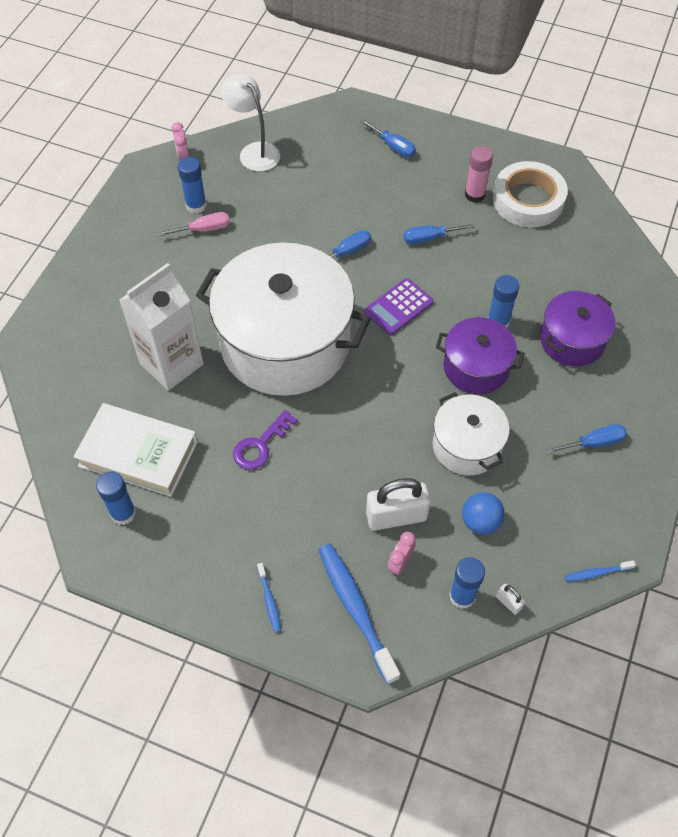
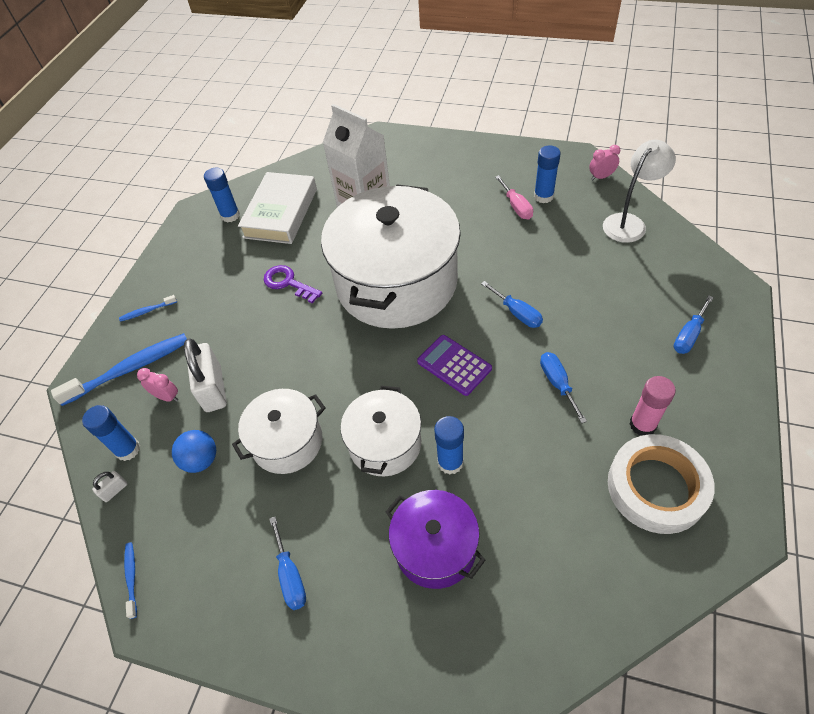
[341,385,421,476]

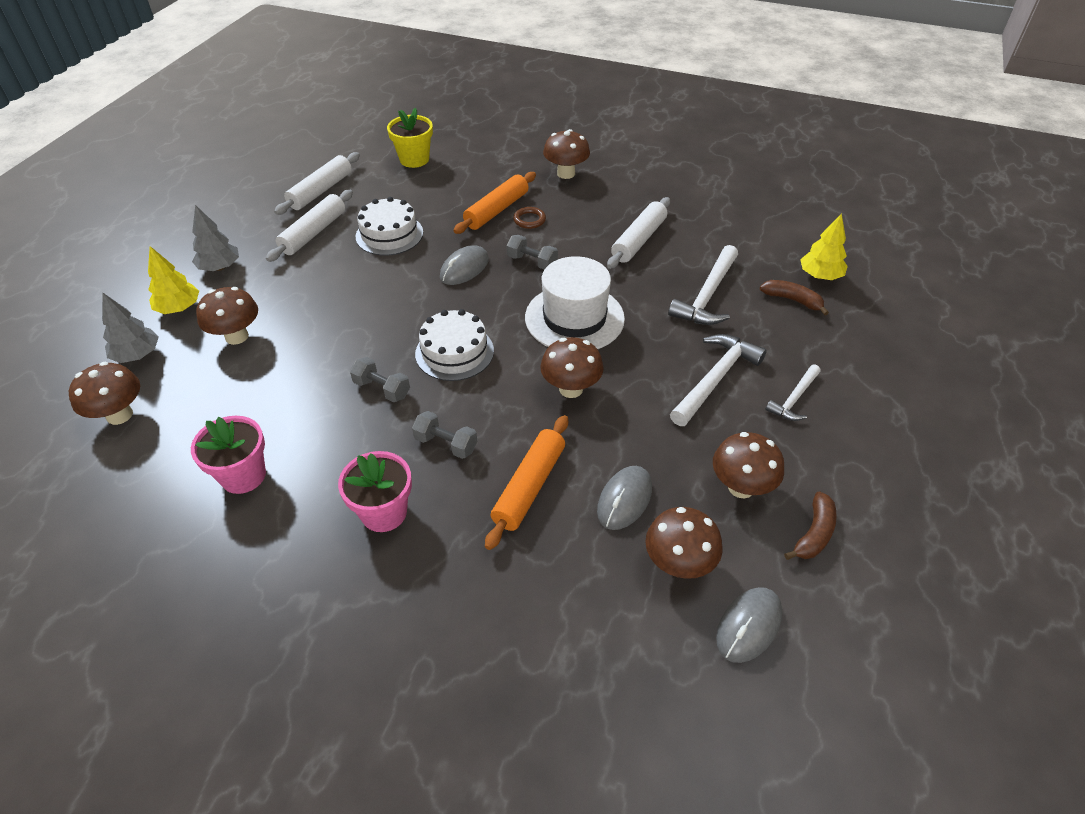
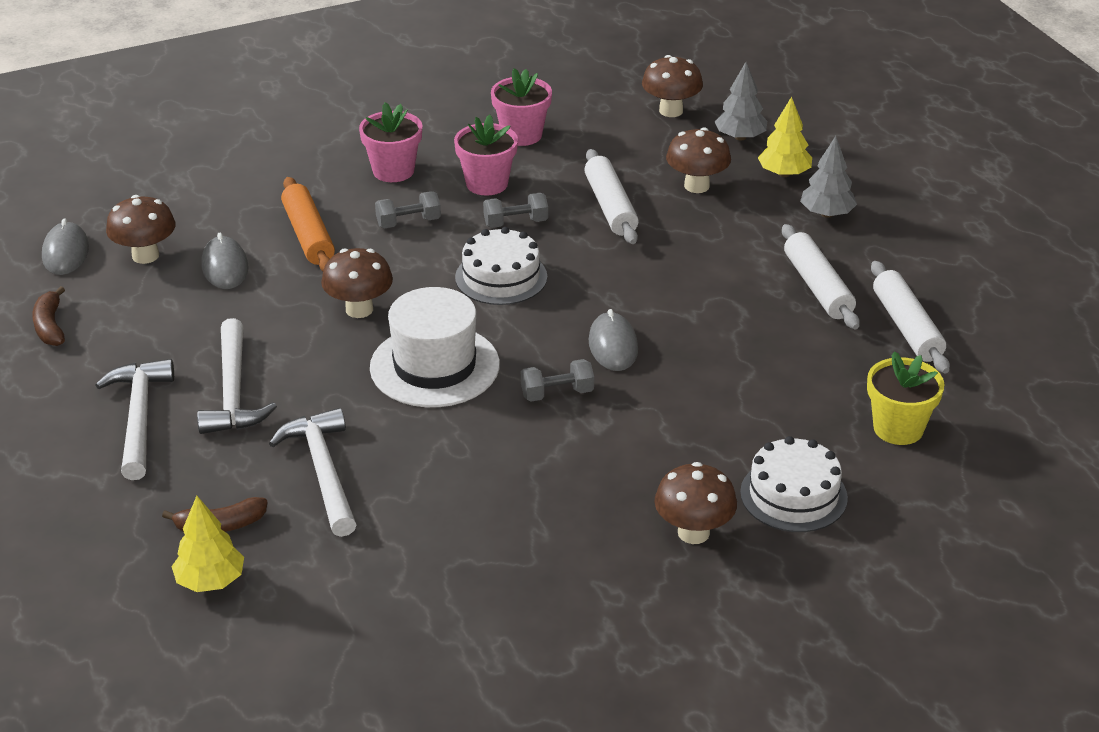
[96,359,174,480]
[454,115,518,196]
[584,149,639,244]
[740,436,848,532]
[453,172,536,234] (first image)
[513,207,546,229] (first image)
[713,432,784,499] (first image)

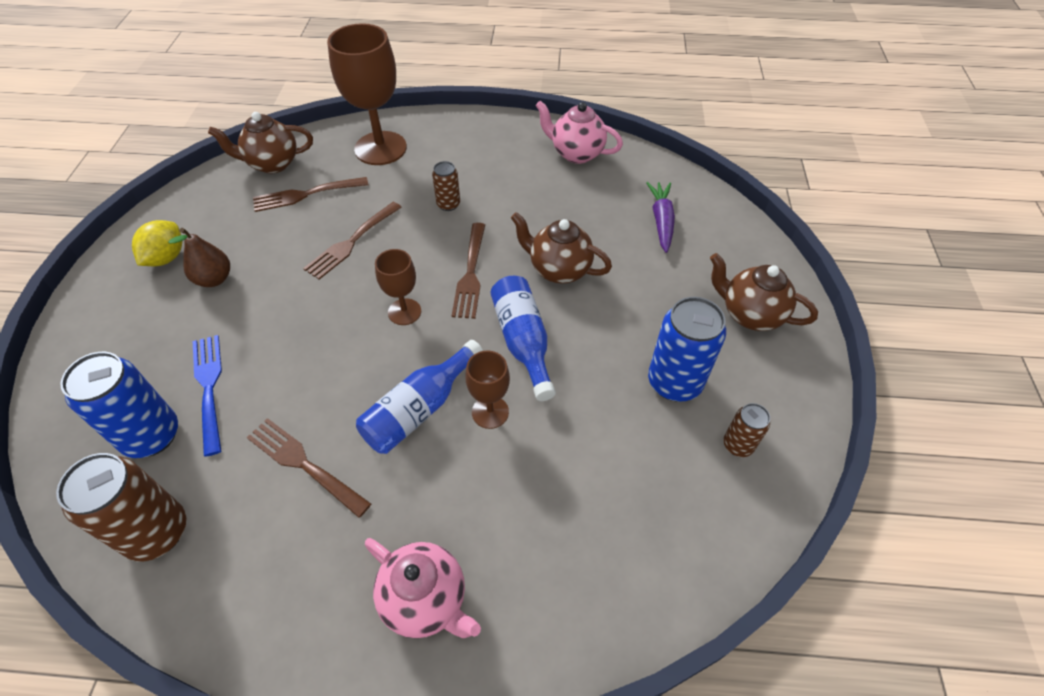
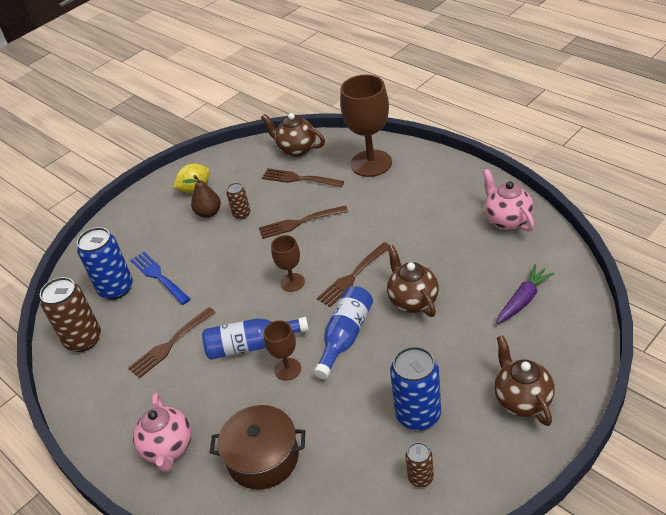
[128,307,215,378]
[130,252,190,305]
[209,405,305,490]
[226,183,250,219]

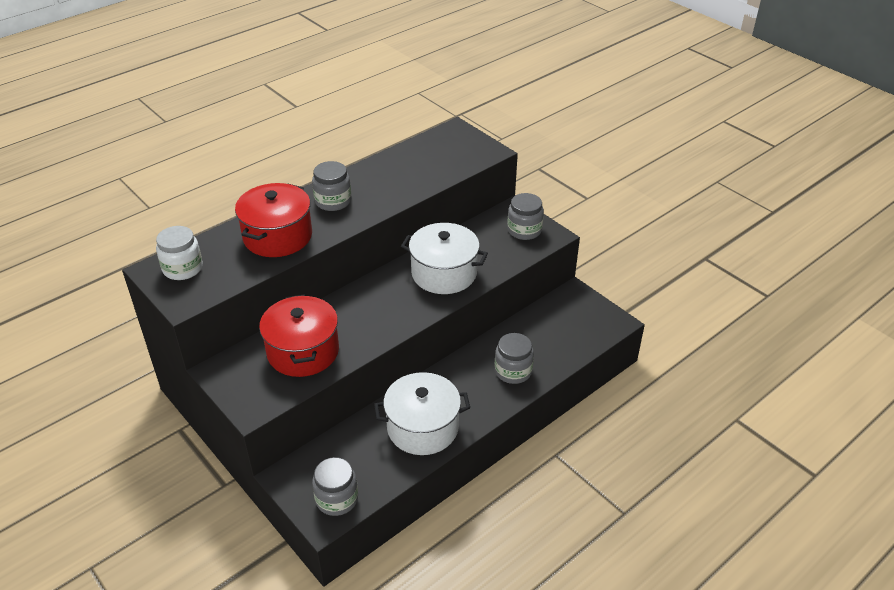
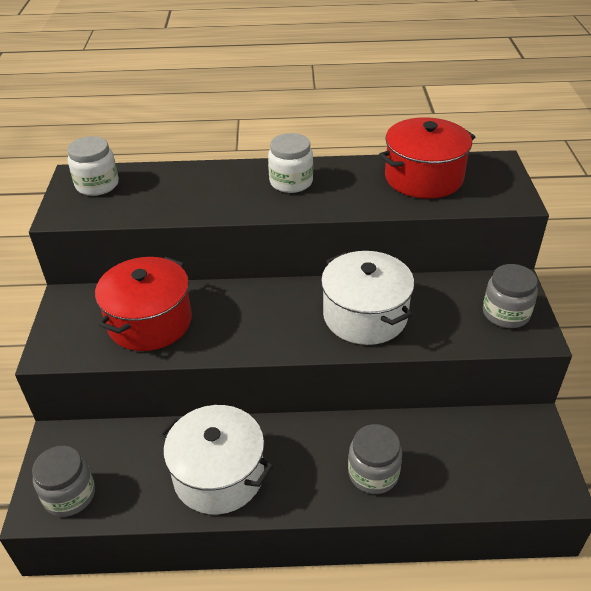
[268,133,313,193]
[379,117,475,199]

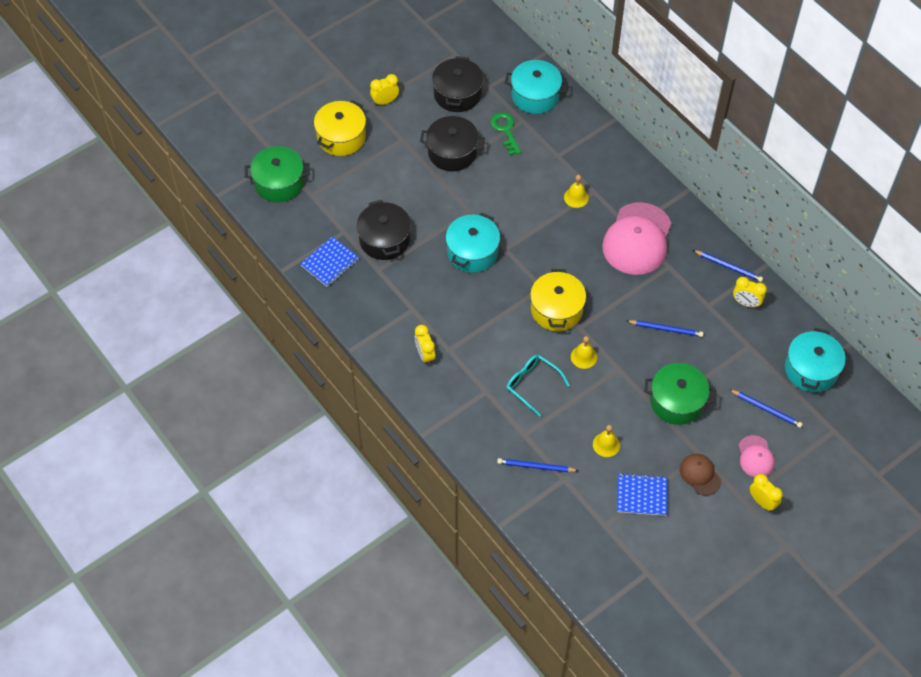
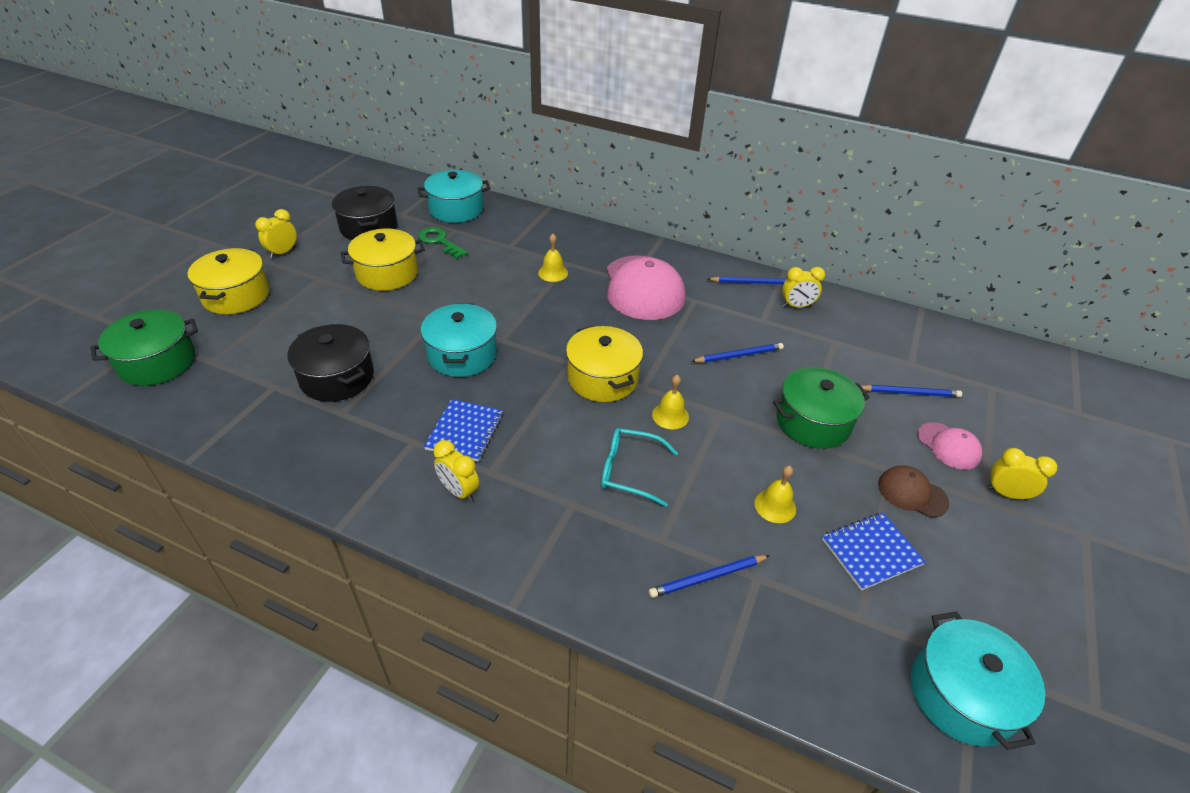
[341,229,425,291]
[424,399,503,462]
[911,611,1045,750]

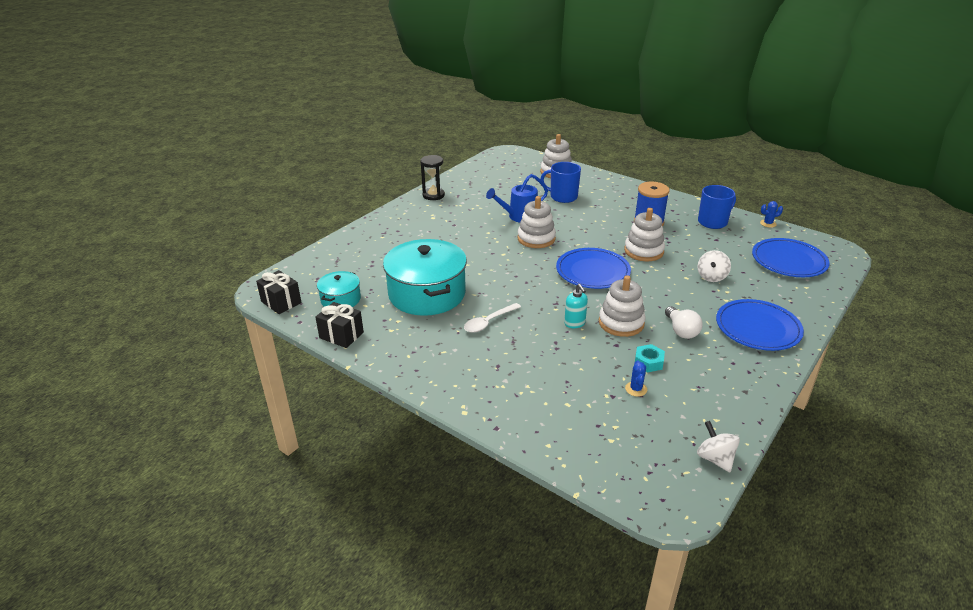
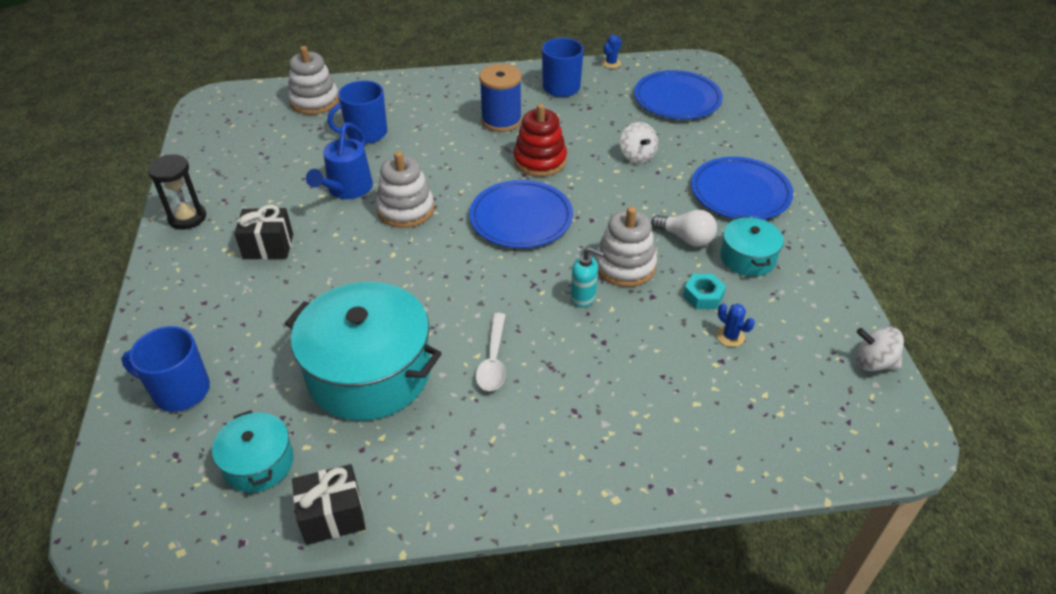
[121,326,210,412]
[234,205,293,259]
[513,104,567,177]
[720,217,784,276]

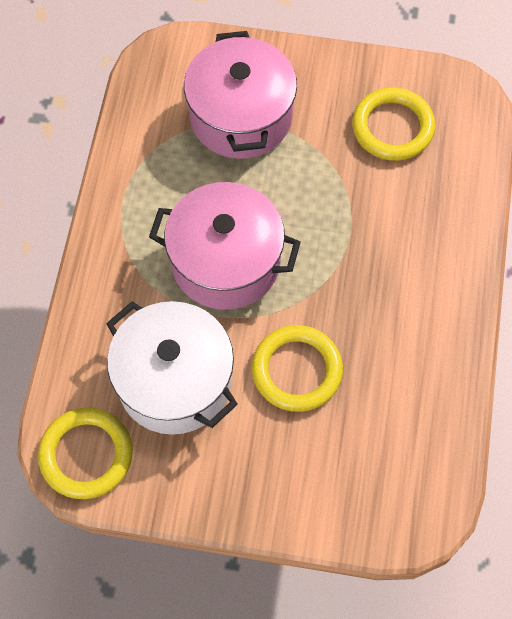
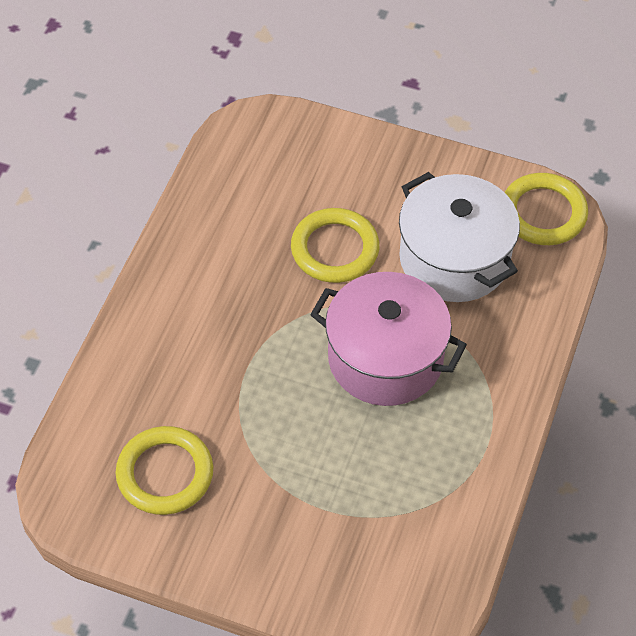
[184,31,297,159] (first image)

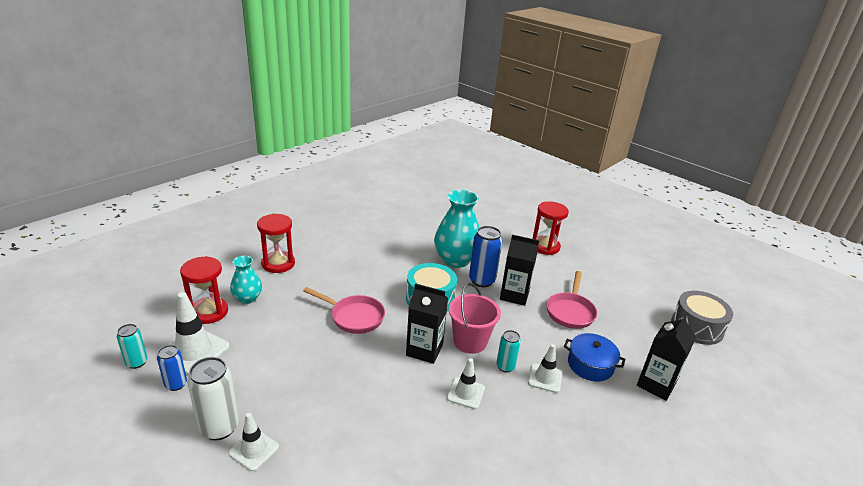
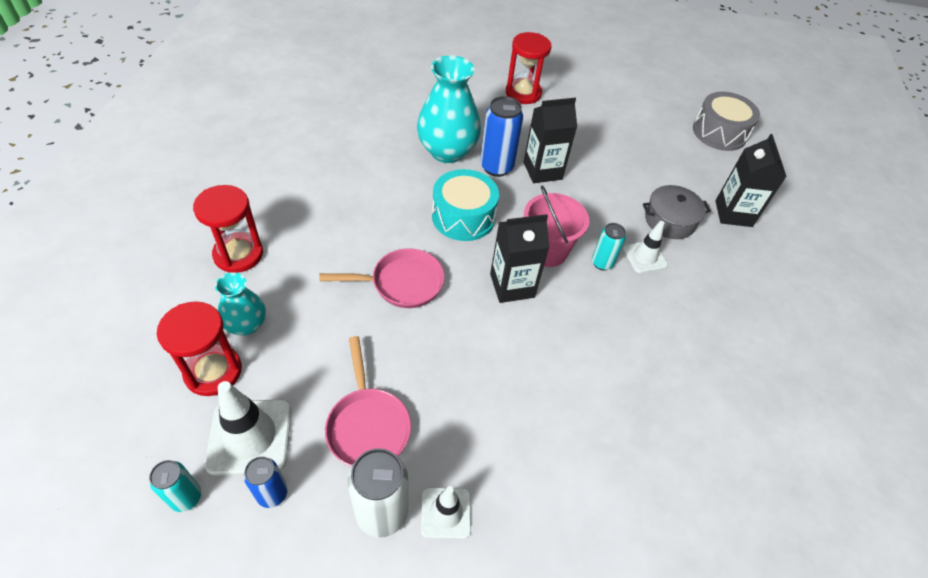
[325,336,411,467]
[643,185,711,239]
[447,358,485,409] (first image)

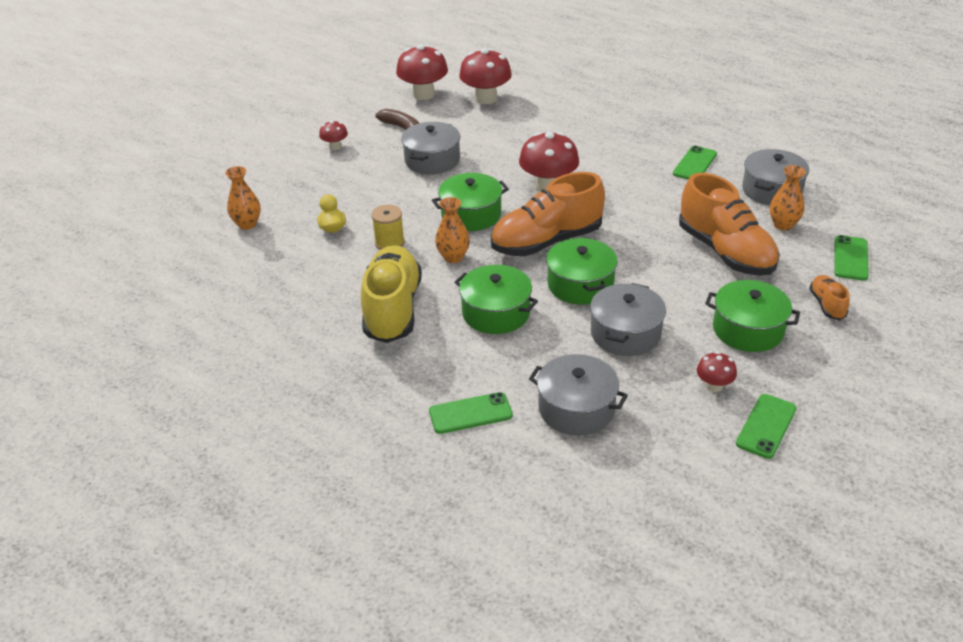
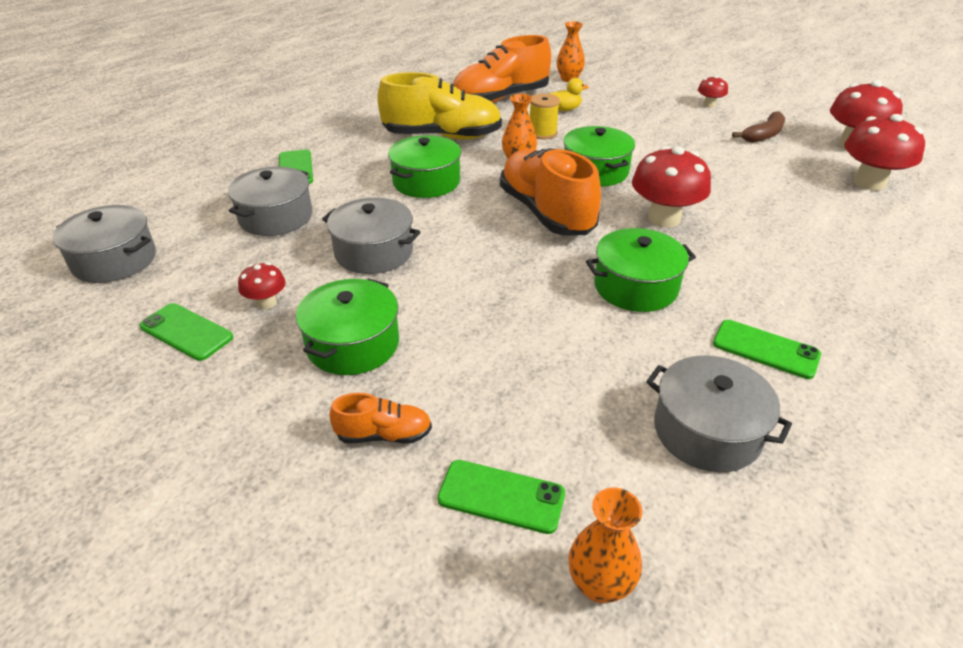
[53,205,156,283]
[453,35,551,103]
[568,488,642,603]
[586,228,696,312]

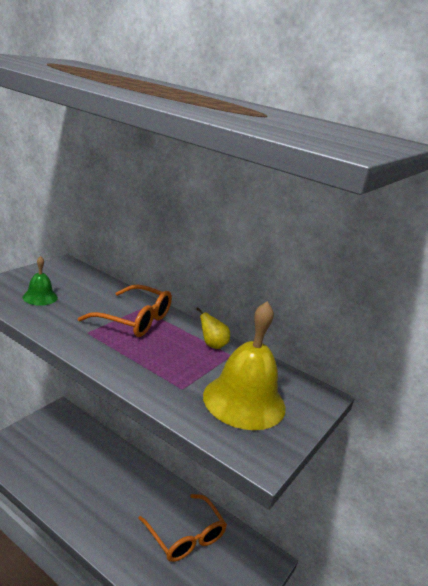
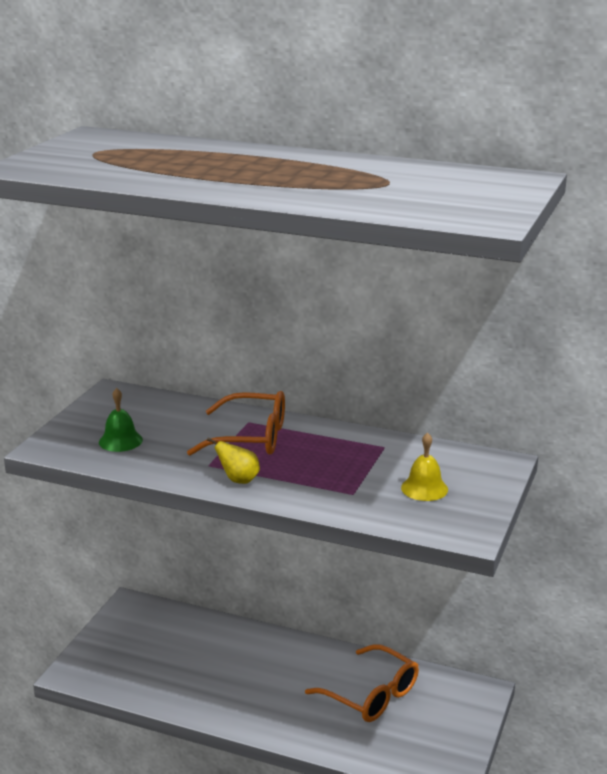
[207,437,260,484]
[401,432,448,501]

